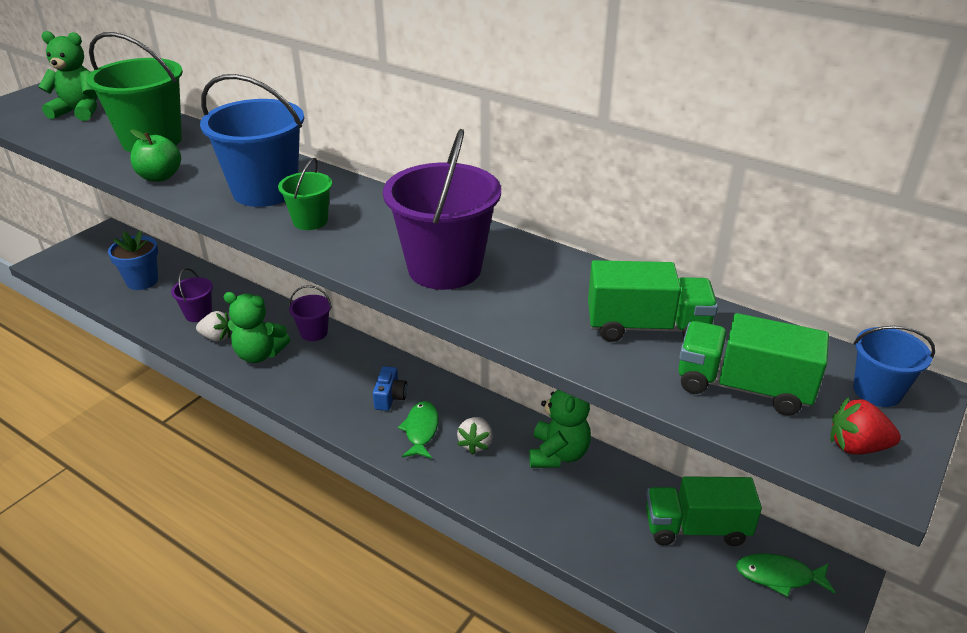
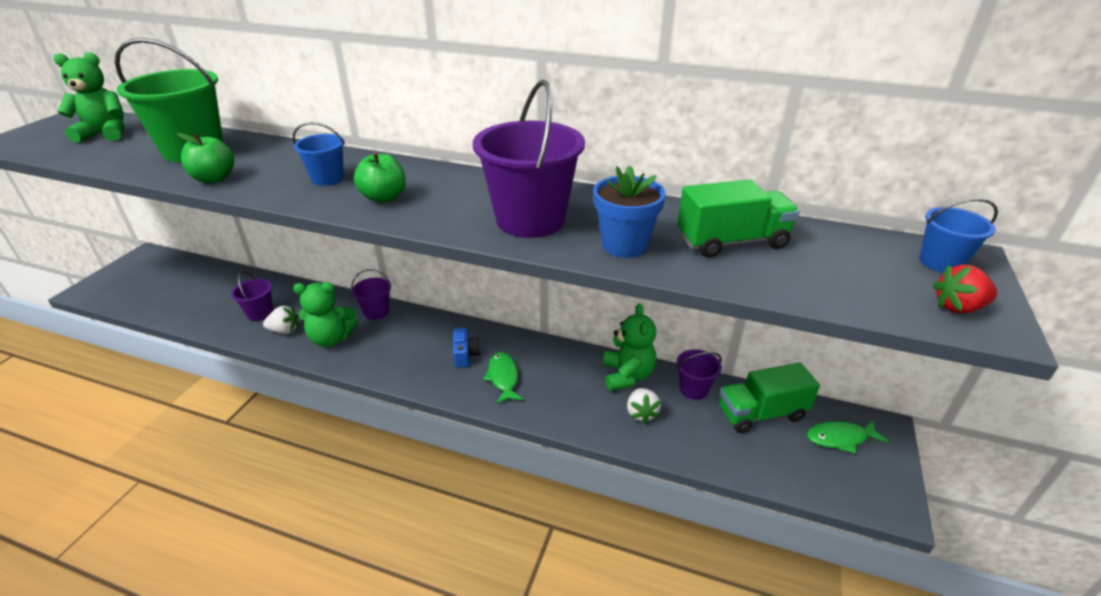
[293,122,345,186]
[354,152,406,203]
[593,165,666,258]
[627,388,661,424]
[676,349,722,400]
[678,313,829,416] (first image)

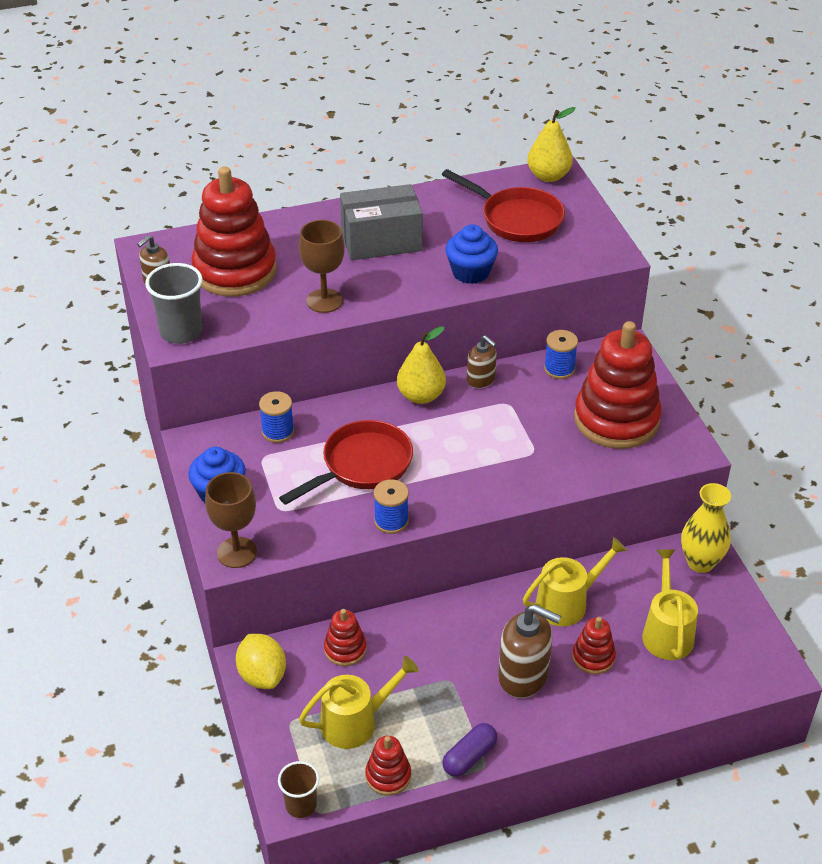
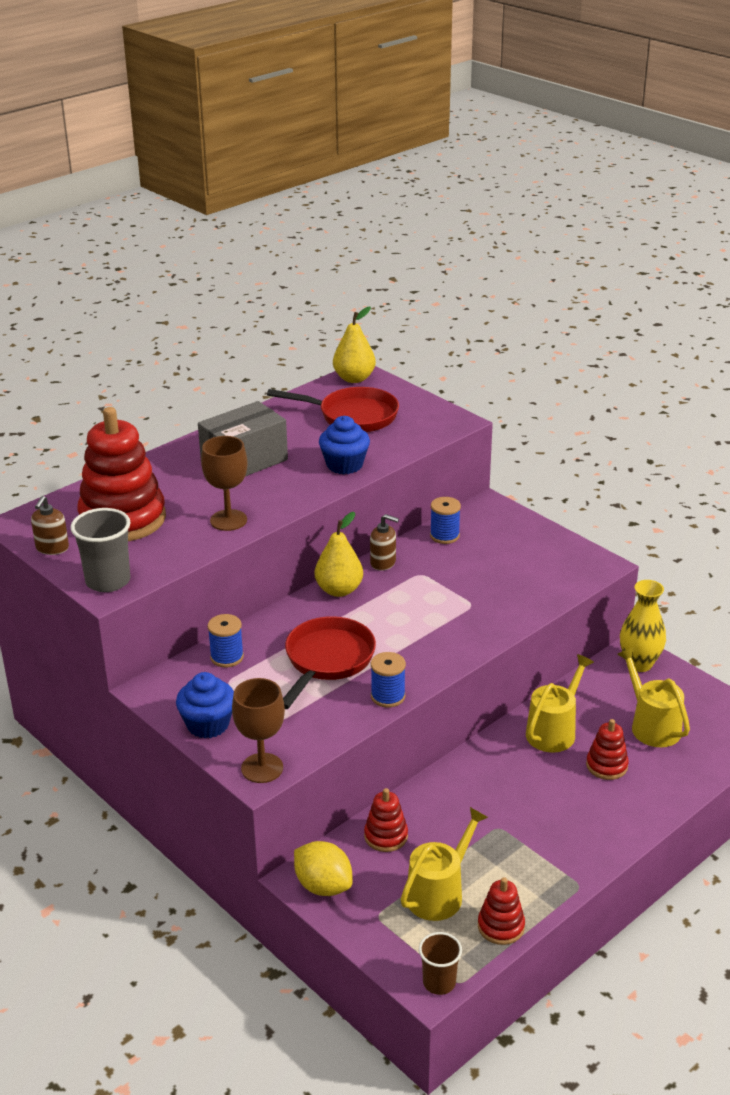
[443,723,497,777] (first image)
[498,604,561,698] (first image)
[574,321,662,449] (first image)

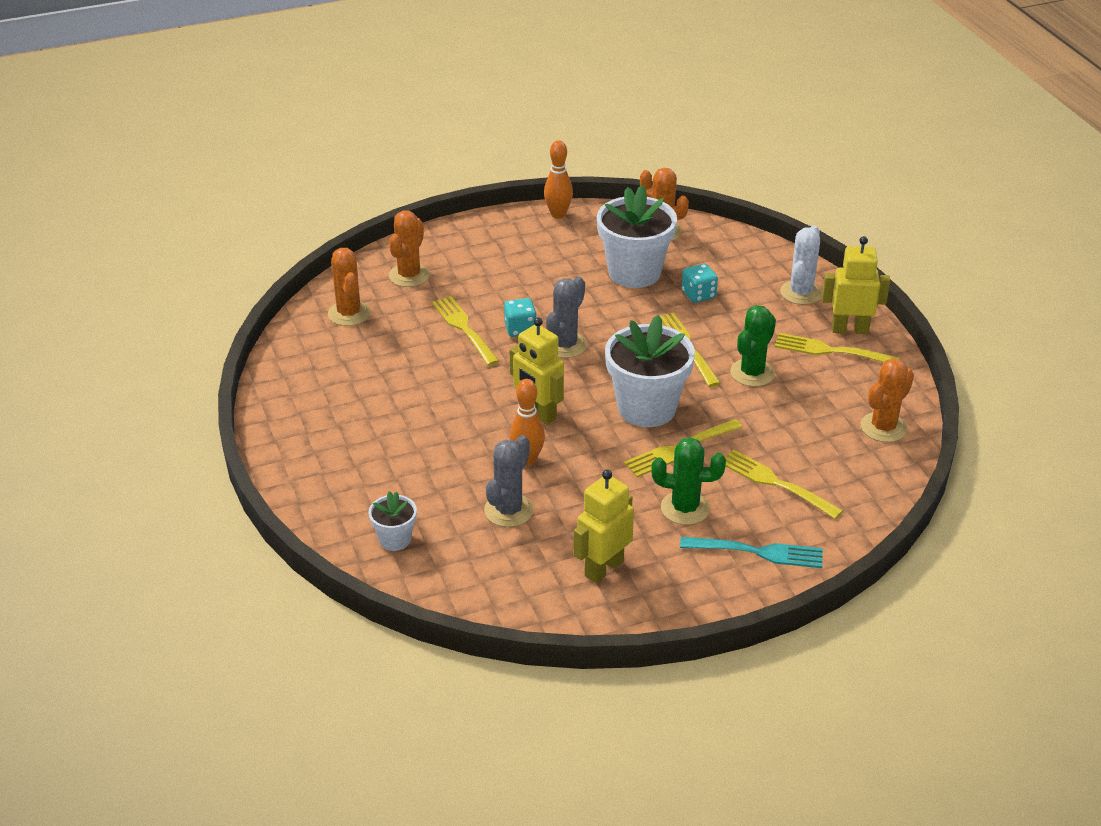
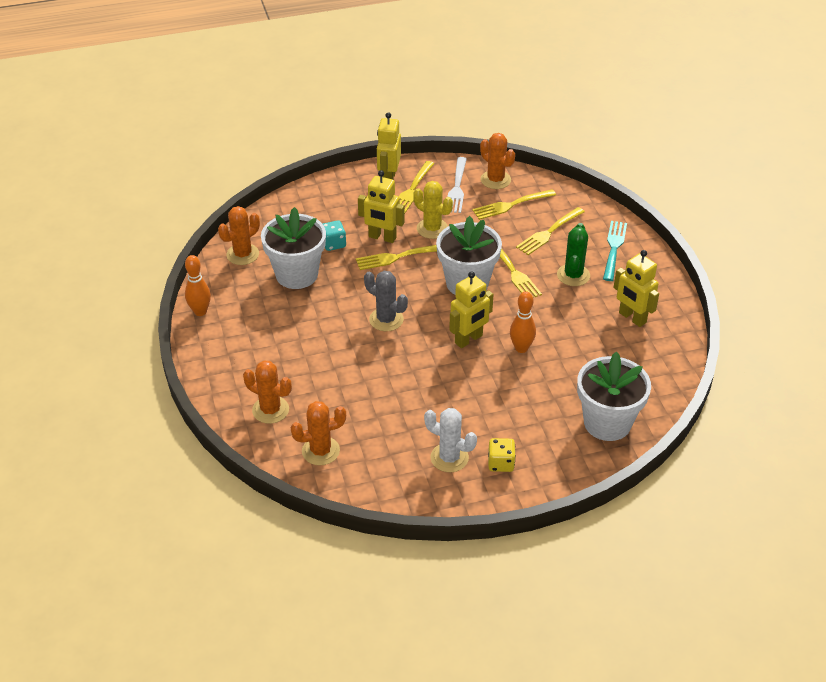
[358,170,405,243]
[413,181,453,239]
[424,408,477,472]
[448,157,467,213]
[472,189,556,220]
[488,438,516,472]
[577,352,651,441]
[484,435,534,527] (first image)
[504,298,537,337] (first image)

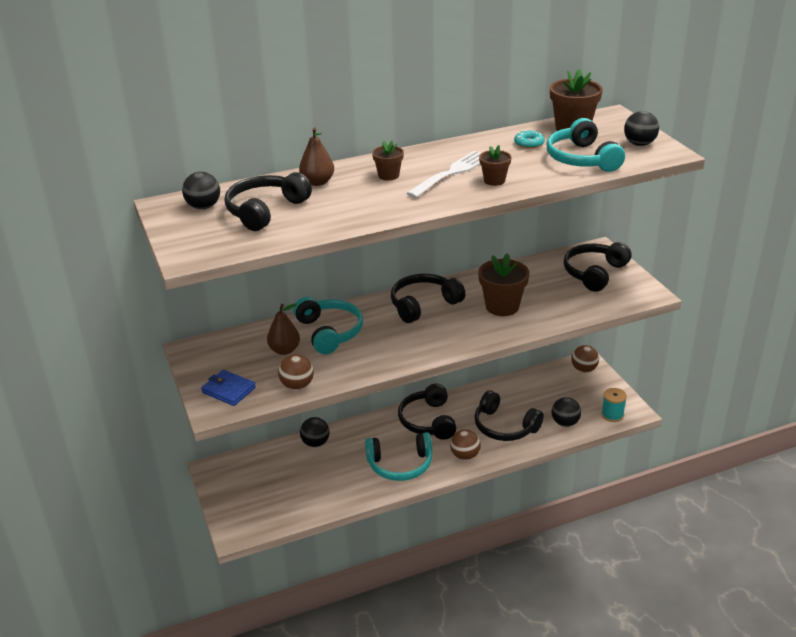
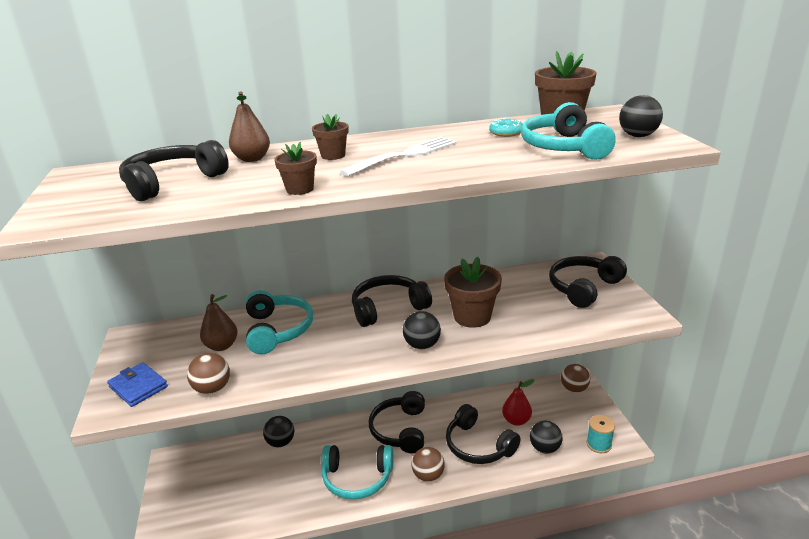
[274,142,317,195]
[403,311,441,349]
[502,379,535,426]

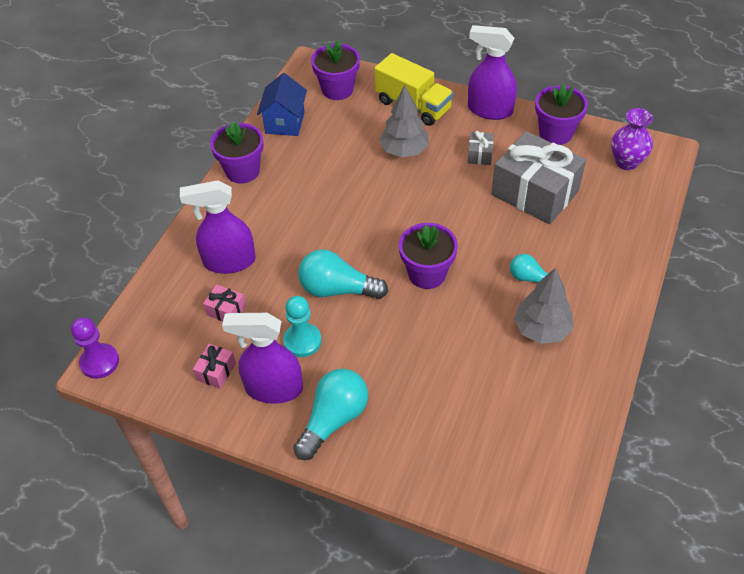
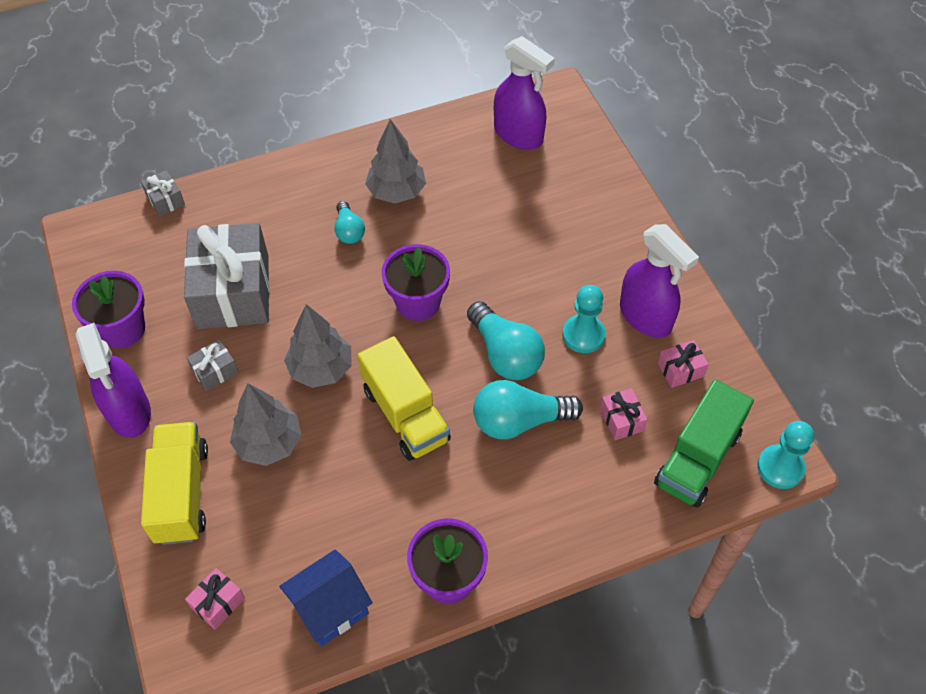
[141,170,185,216]
[185,568,245,630]
[284,304,351,388]
[358,336,451,461]
[473,380,583,439]
[494,36,555,150]
[654,379,754,508]
[757,421,814,489]
[611,108,653,170] (first image)

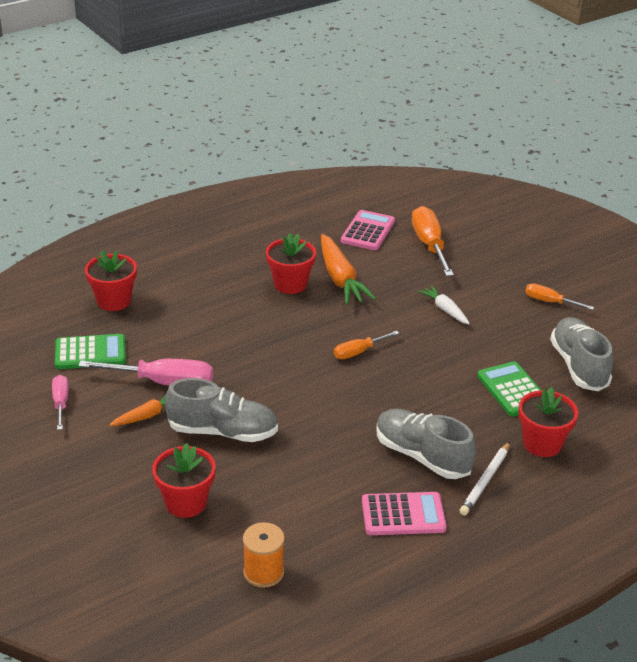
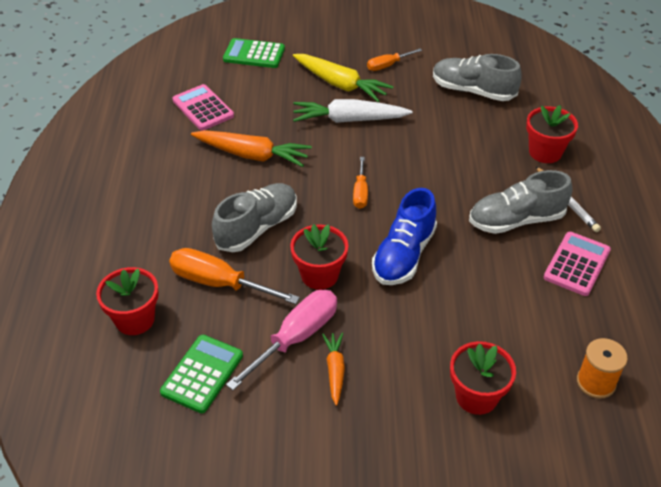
[169,248,300,304]
[212,183,297,252]
[223,38,285,68]
[290,224,348,290]
[293,54,394,102]
[293,99,412,123]
[372,188,437,285]
[52,375,68,430] (first image)

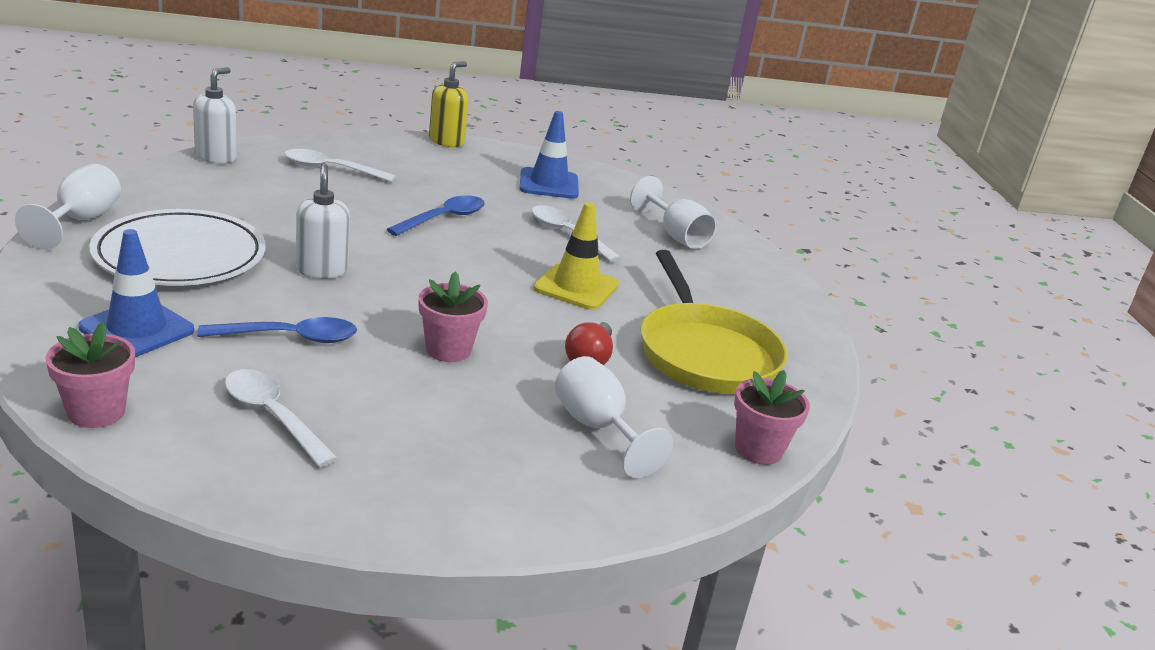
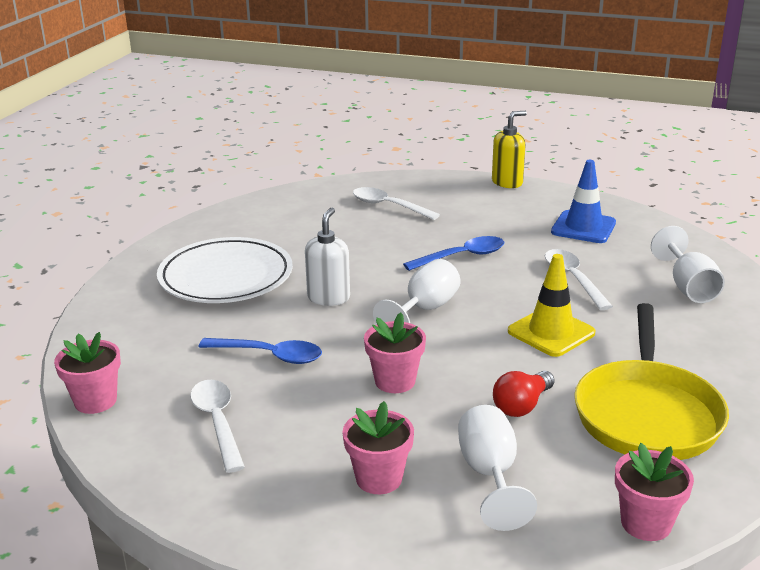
[342,401,414,494]
[373,259,460,325]
[78,229,194,357] (first image)
[193,67,237,164] (first image)

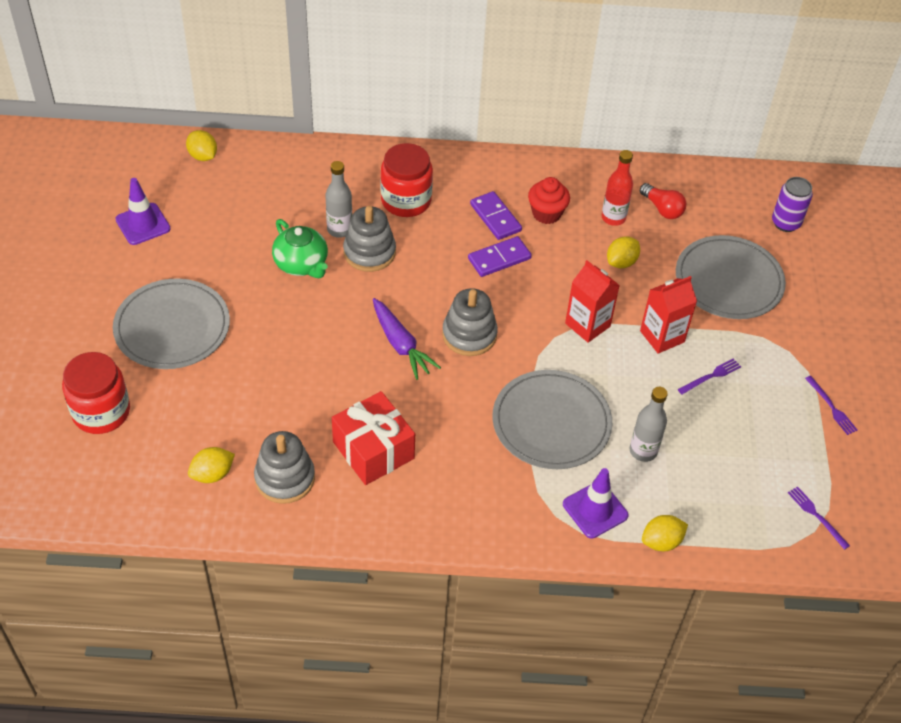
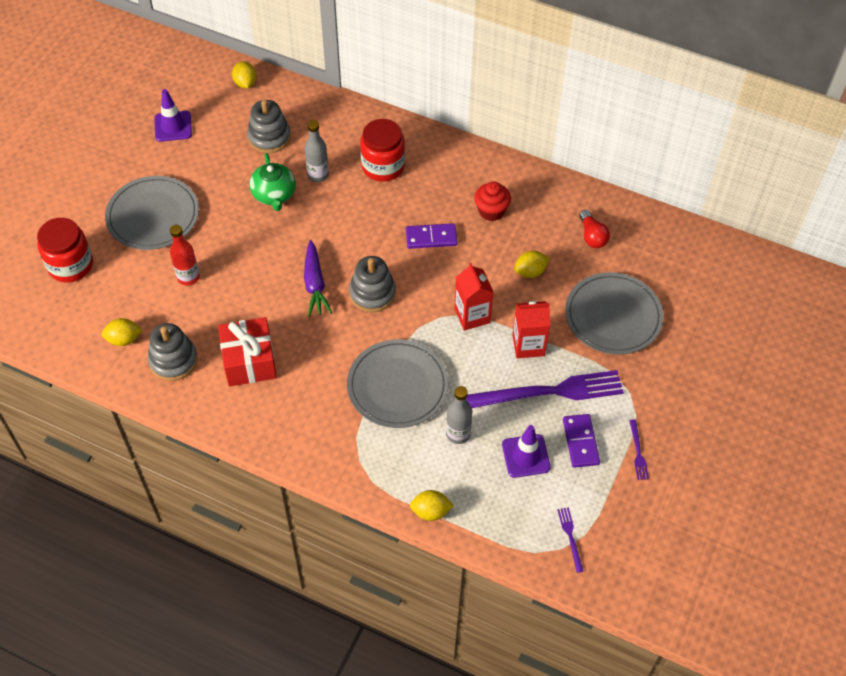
[170,225,200,286]
[247,99,291,153]
[466,370,624,408]
[502,425,551,478]
[563,414,600,468]
[772,177,813,232] (first image)

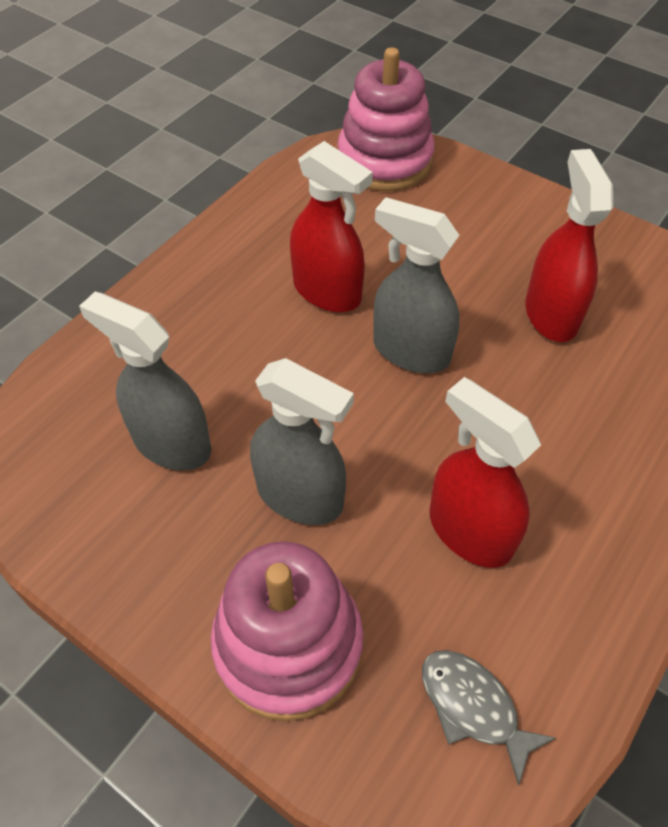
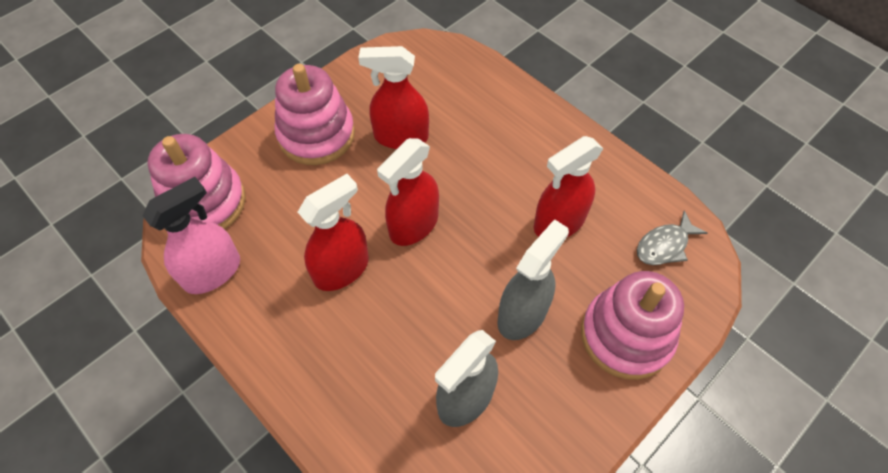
[142,177,240,294]
[274,64,355,165]
[377,138,439,246]

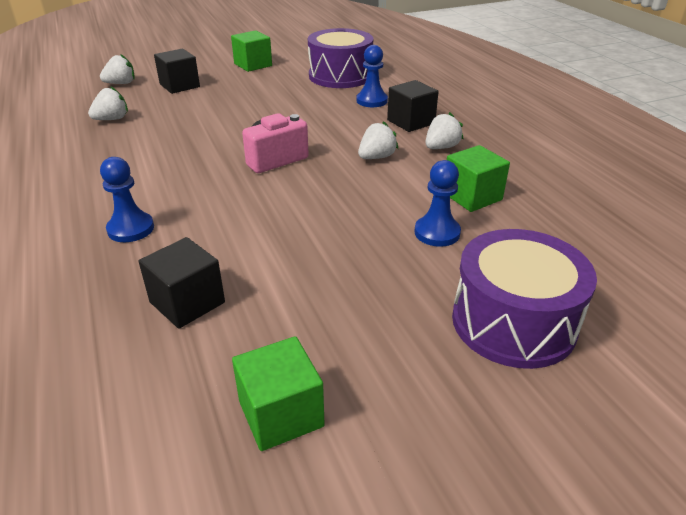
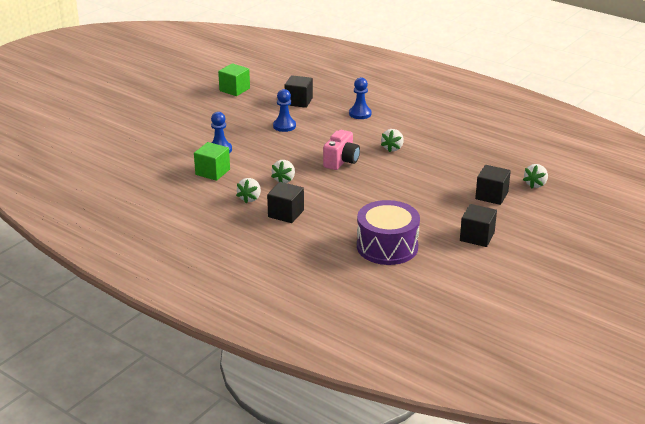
[273,89,296,132]
[381,129,404,152]
[460,204,497,247]
[452,229,597,369] (first image)

